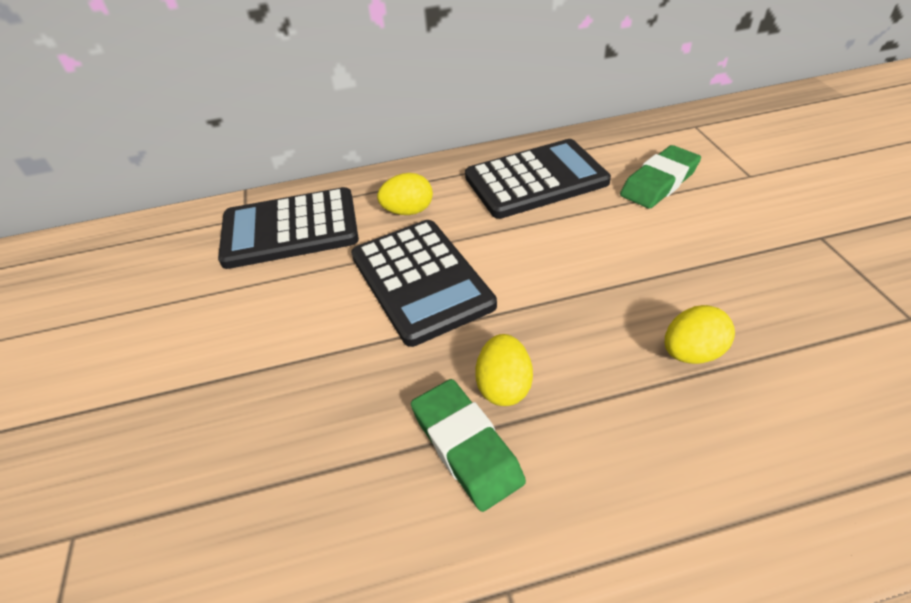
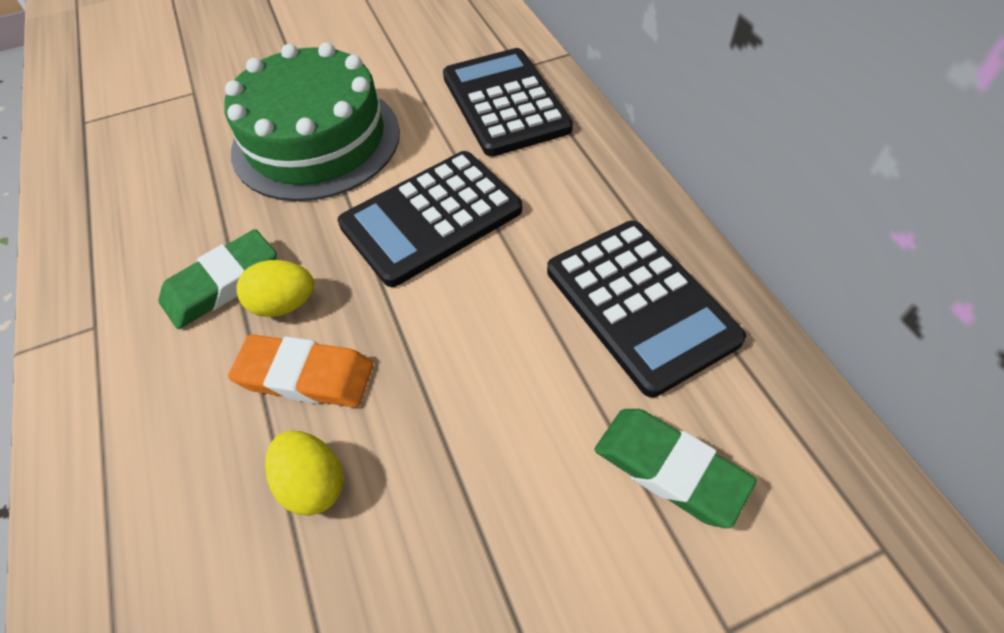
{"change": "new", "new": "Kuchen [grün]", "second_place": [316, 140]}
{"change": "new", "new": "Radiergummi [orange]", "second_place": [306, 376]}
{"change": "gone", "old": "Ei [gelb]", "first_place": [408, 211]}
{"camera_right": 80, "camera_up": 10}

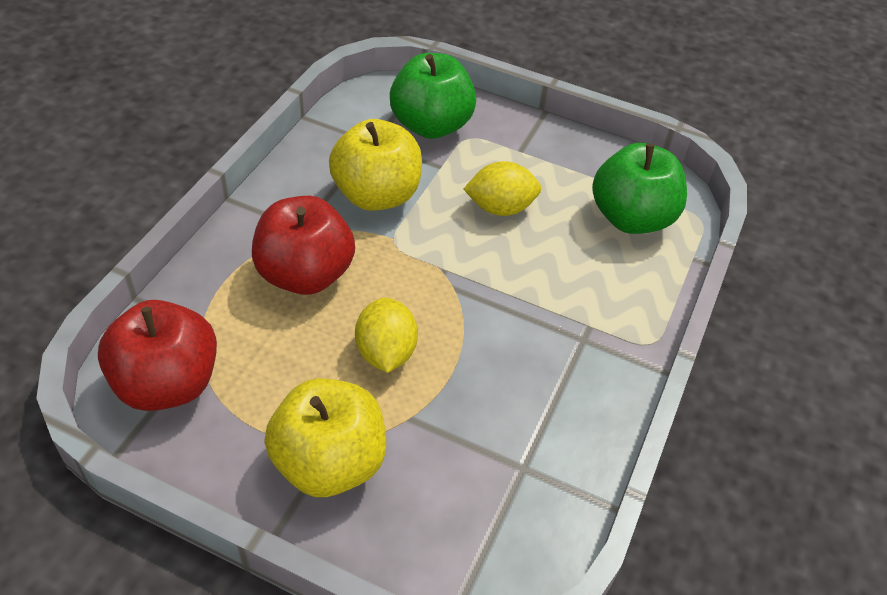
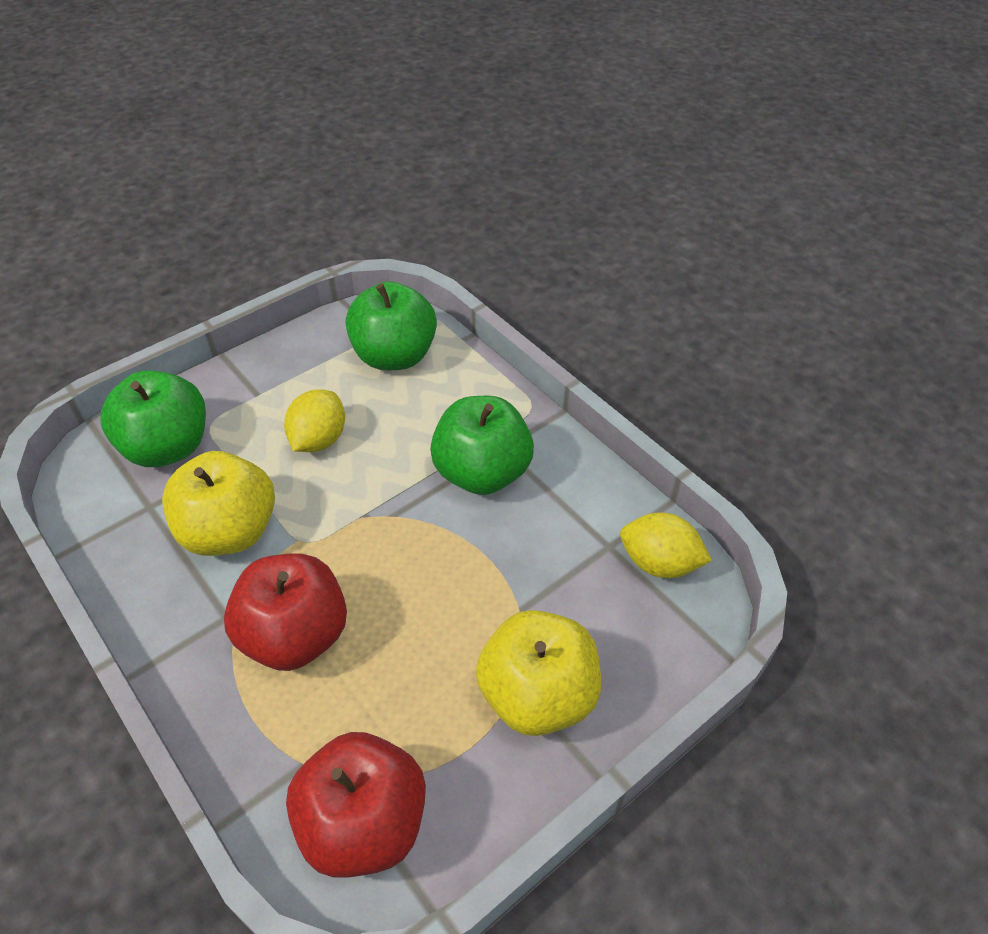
{"change": "new", "new": "Apfel [grün]", "second_place": [482, 473]}
{"change": "shifted", "old": "Zitrone [gelb]", "first_place": [385, 352], "second_place": [659, 563]}
{"camera_right": -60, "camera_up": 0}

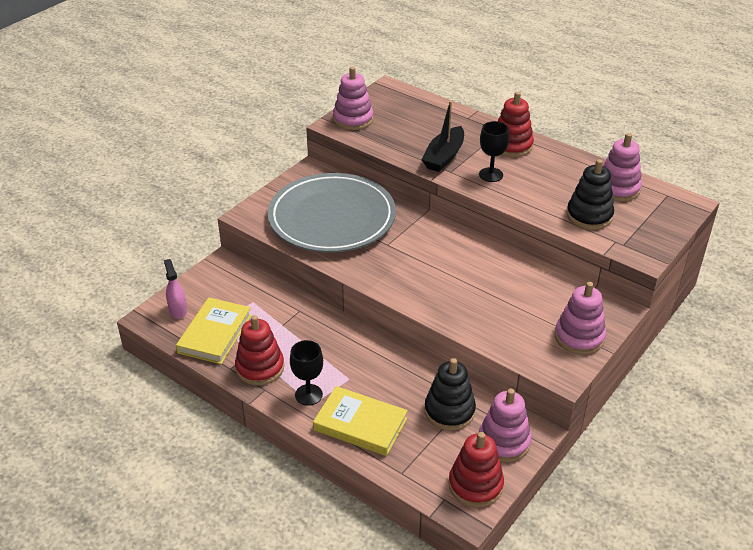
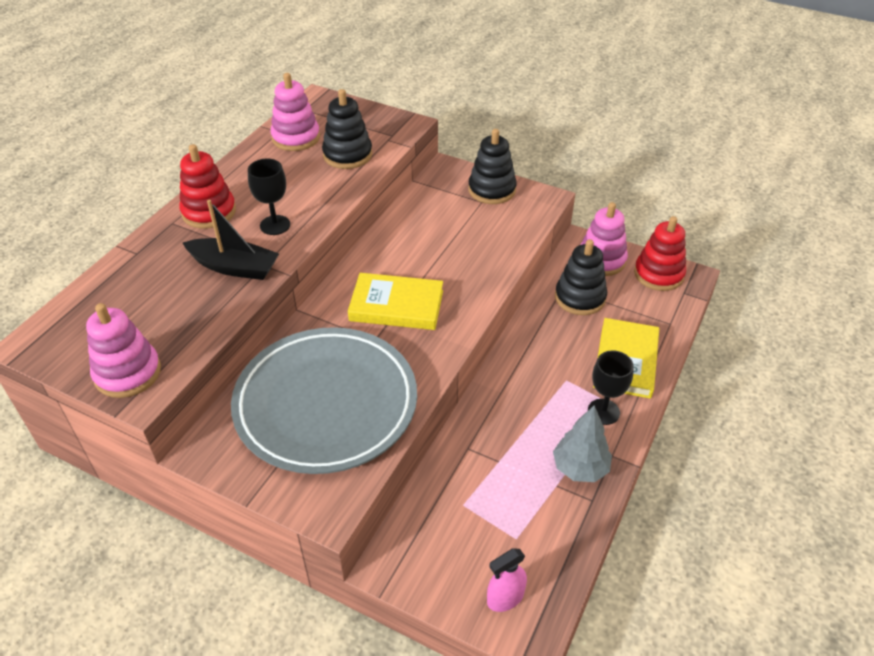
{"change": "shifted", "old": "Buch [gelb]", "first_place": [215, 334], "second_place": [396, 305]}
{"change": "repainted", "old": "Stapelspielzeug [rosa]", "new": "Stapelspielzeug [schwarz]", "first_place": [579, 337], "second_place": [492, 190]}
{"change": "swapped", "old": "Stapelspielzeug [rot]", "new": "Baum [grau]", "first_place": [260, 368], "second_place": [580, 468]}
{"camera_right": -100, "camera_up": 5}

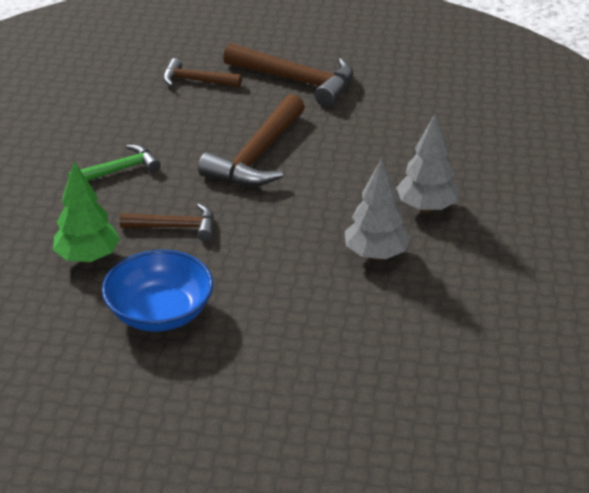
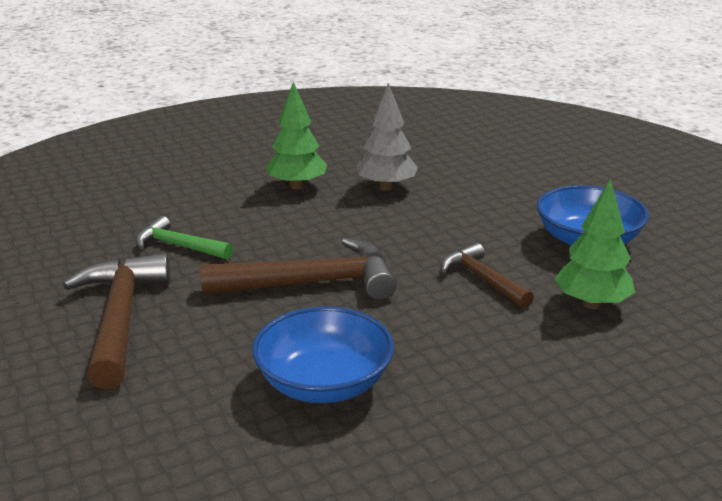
{"change": "shifted", "old": "Hammer [grün]", "first_place": [119, 170], "second_place": [179, 246]}
{"change": "new", "new": "Schüssel [blau]", "second_place": [324, 383]}
{"change": "repainted", "old": "Baum [grau]", "new": "Baum [grün]", "first_place": [426, 207], "second_place": [297, 186]}
{"change": "gone", "old": "Hammer [braun]", "first_place": [196, 81]}
{"camera_right": -125, "camera_up": -10}

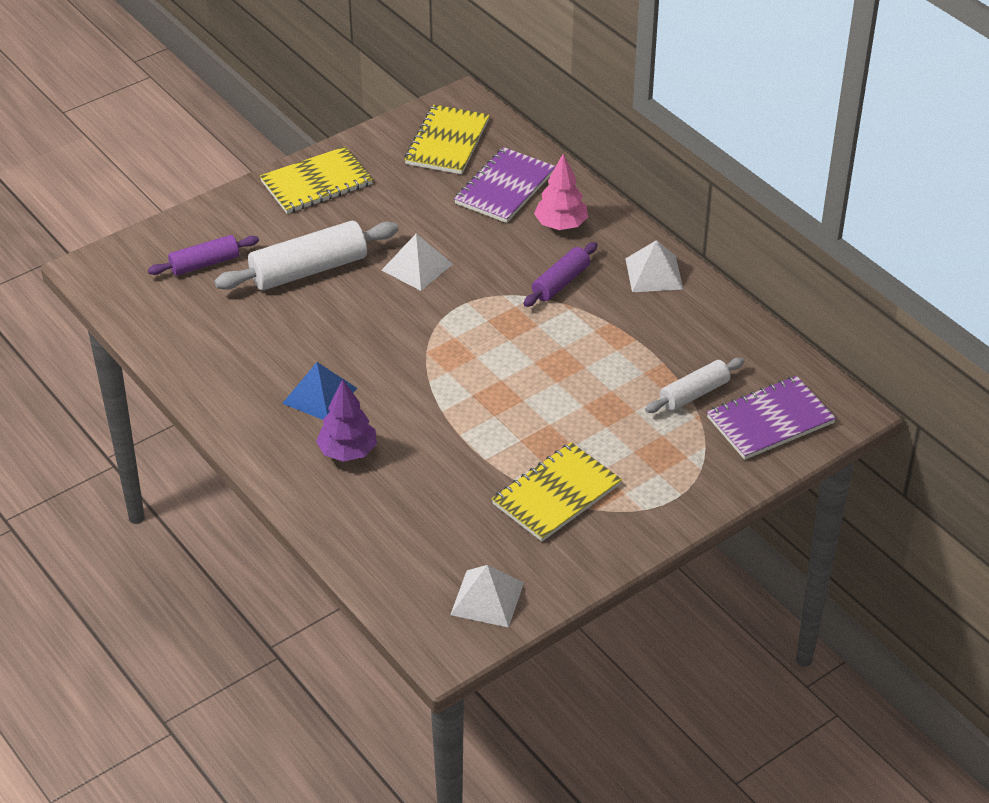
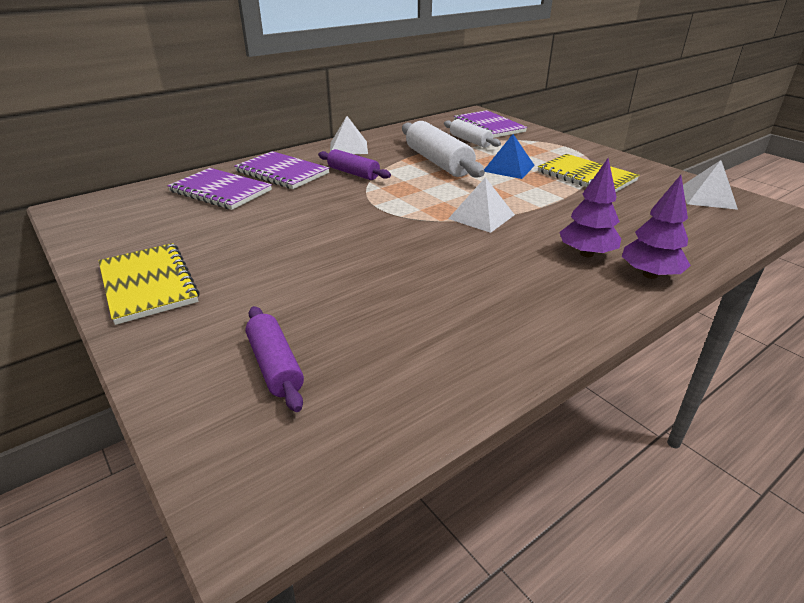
{"change": "swapped", "old": "Baum [rosa]", "new": "Notizbuch [lila]", "first_place": [560, 225], "second_place": [282, 172]}
{"change": "shifted", "old": "Nudelholz [weiß]", "first_place": [309, 270], "second_place": [438, 162]}
{"change": "shifted", "old": "Pyramide [weiß]", "first_place": [417, 267], "second_place": [481, 216]}
{"change": "shifted", "old": "Pyramide [blau]", "first_place": [319, 395], "second_place": [509, 168]}
{"change": "new", "new": "Baum [lila]", "second_place": [650, 275]}
{"change": "gone", "old": "Notizbuch [gelb]", "first_place": [447, 142]}
{"camera_right": -90, "camera_up": -10}

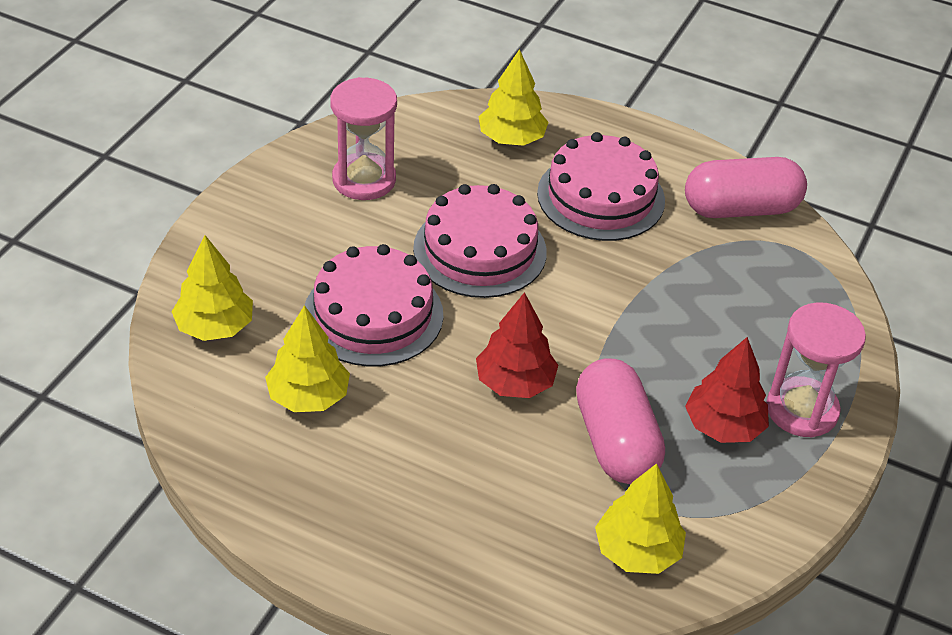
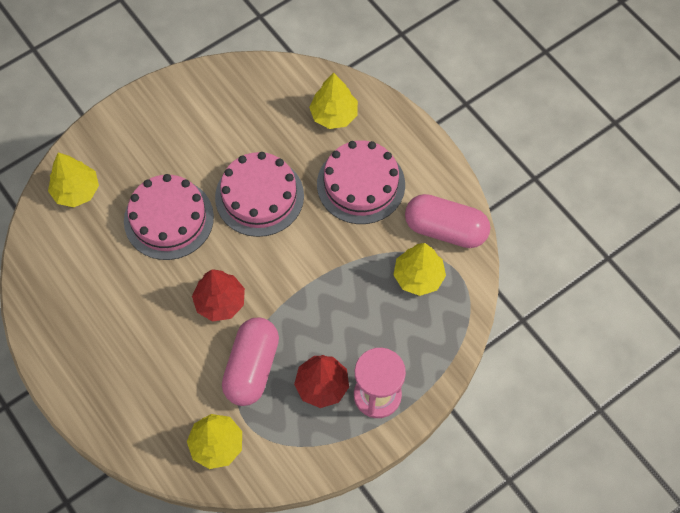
{"change": "shifted", "old": "Baum [gelb]", "first_place": [308, 396], "second_place": [418, 276]}
{"change": "gone", "old": "Sanduhr [rosa]", "first_place": [364, 180]}
{"camera_right": 30, "camera_up": 20}

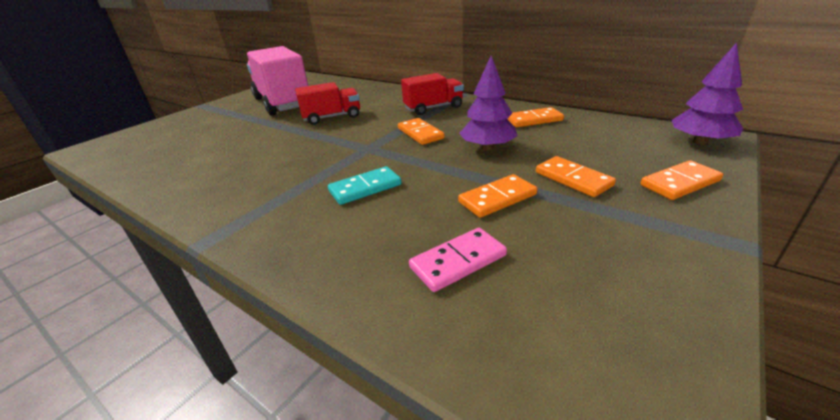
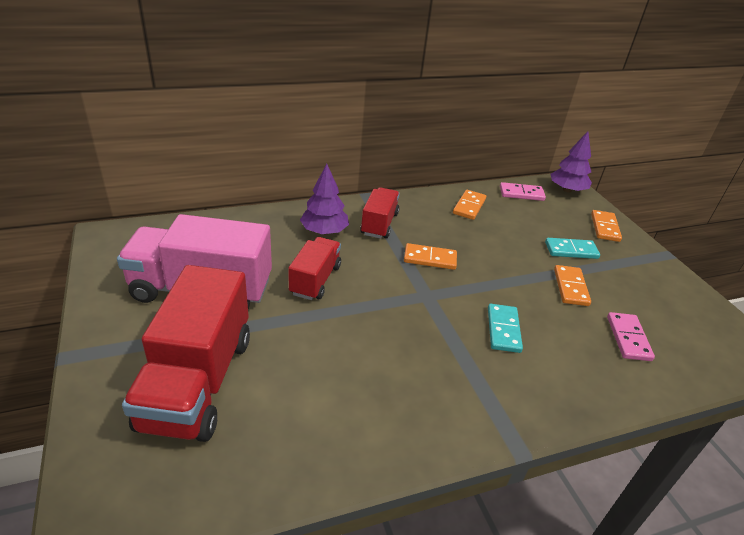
{"change": "new", "new": "Lastwagen [rot]", "second_place": [198, 381]}
{"change": "shifted", "old": "Baum [lila]", "first_place": [487, 148], "second_place": [324, 231]}
{"change": "new", "new": "Dominostein [rosa]", "second_place": [521, 194]}
{"change": "repainted", "old": "Dominostein [orange]", "new": "Dominostein [türkis]", "first_place": [573, 179], "second_place": [571, 250]}
{"camera_right": -60, "camera_up": 5}

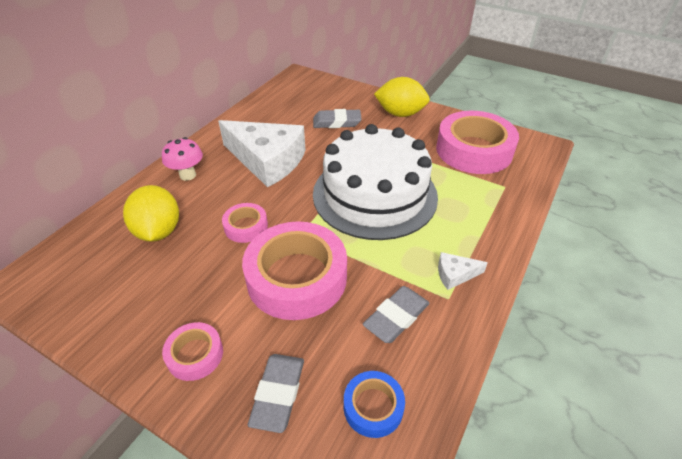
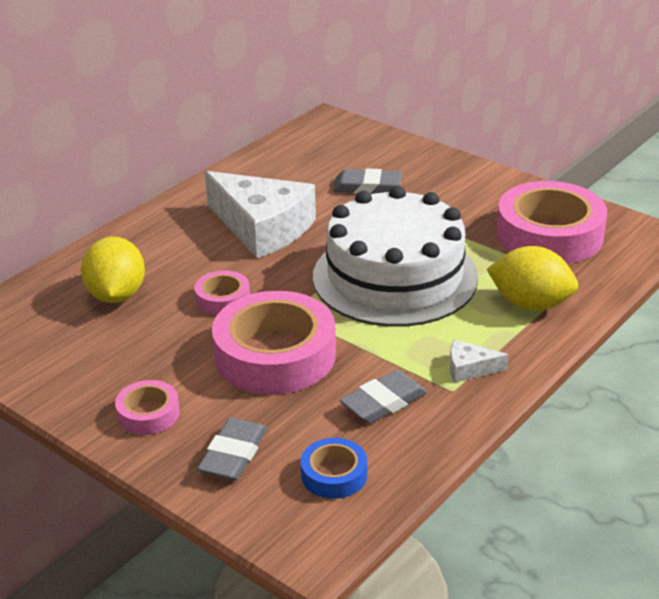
{"change": "shifted", "old": "Zitrone [gelb]", "first_place": [400, 114], "second_place": [530, 304]}
{"change": "gone", "old": "Pilz [rosa]", "first_place": [188, 175]}
{"camera_right": 10, "camera_up": -10}

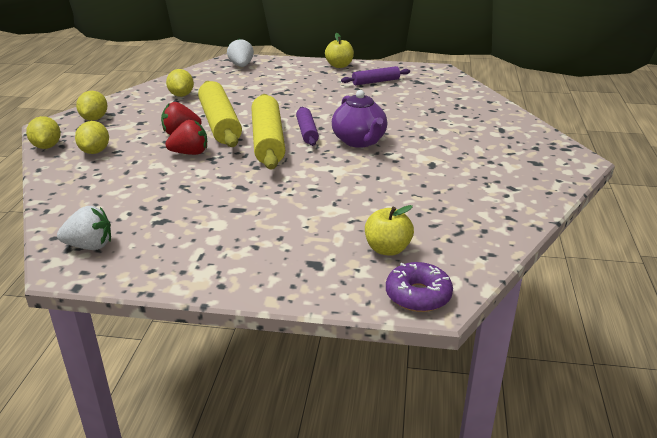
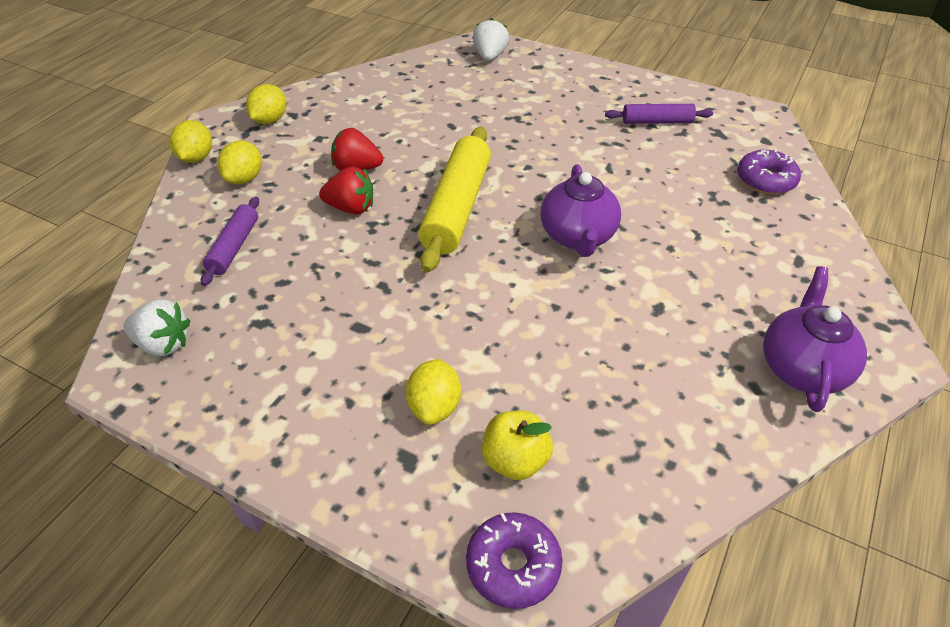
{"change": "shifted", "old": "Nudelholz [lila]", "first_place": [307, 132], "second_place": [234, 247]}
{"change": "shifted", "old": "Zitrone [gelb]", "first_place": [181, 95], "second_place": [434, 406]}
{"change": "new", "new": "Donut [lila]", "second_place": [765, 180]}
{"change": "new", "new": "Teekanne [lila]", "second_place": [802, 368]}
{"change": "gone", "old": "Nudelholz [gelb]", "first_place": [220, 123]}
{"change": "gone", "old": "Apfel [gelb]", "first_place": [339, 66]}
{"camera_right": 20, "camera_up": 15}

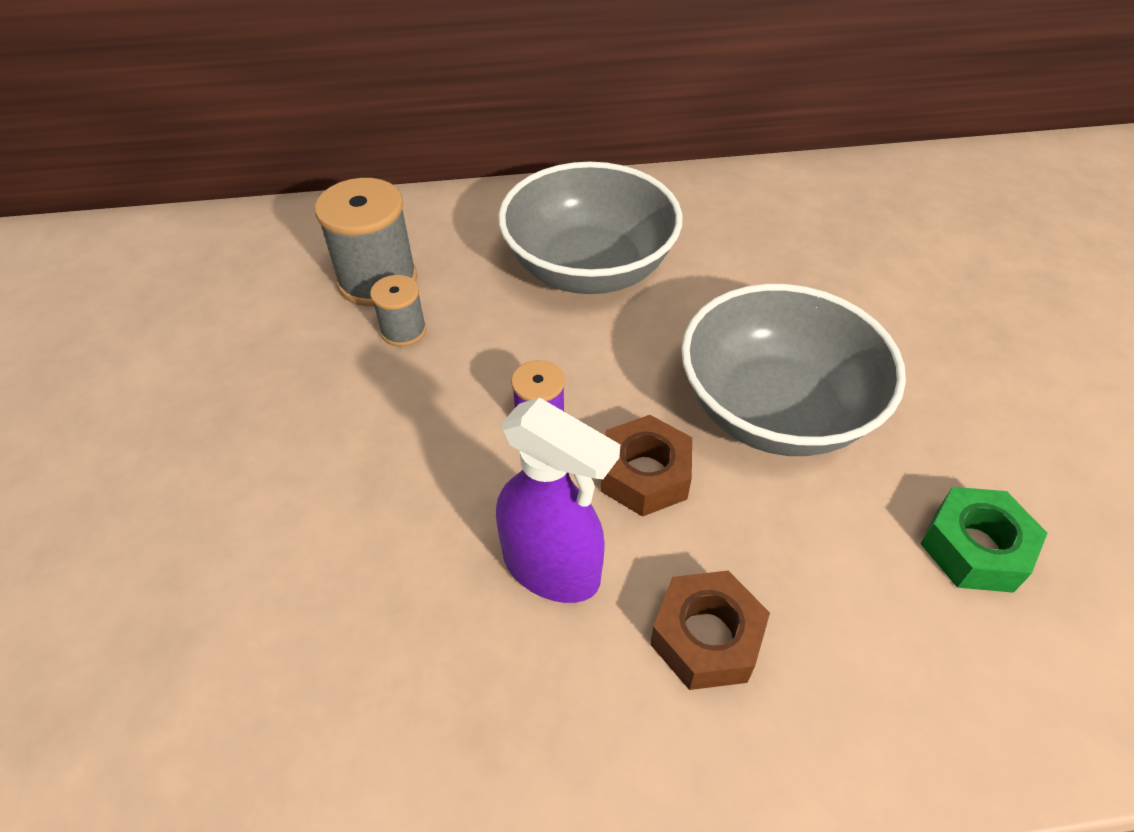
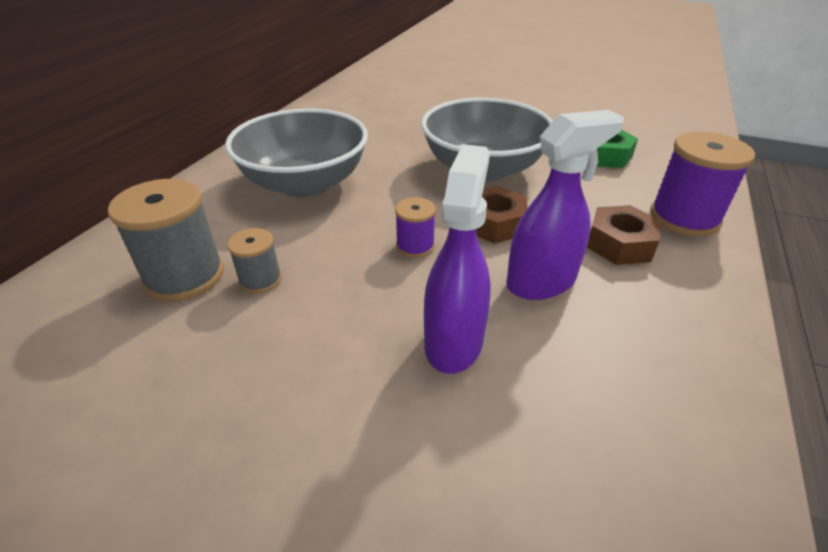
{"change": "new", "new": "Sprühflasche [lila]", "second_place": [453, 342]}
{"change": "new", "new": "Garnrolle [lila]", "second_place": [684, 218]}
{"camera_right": -60, "camera_up": -10}

